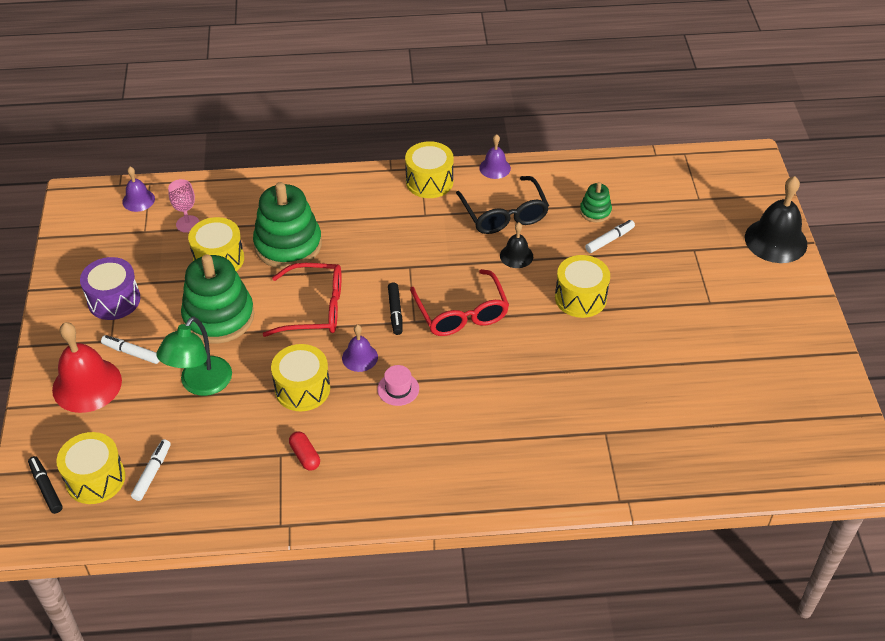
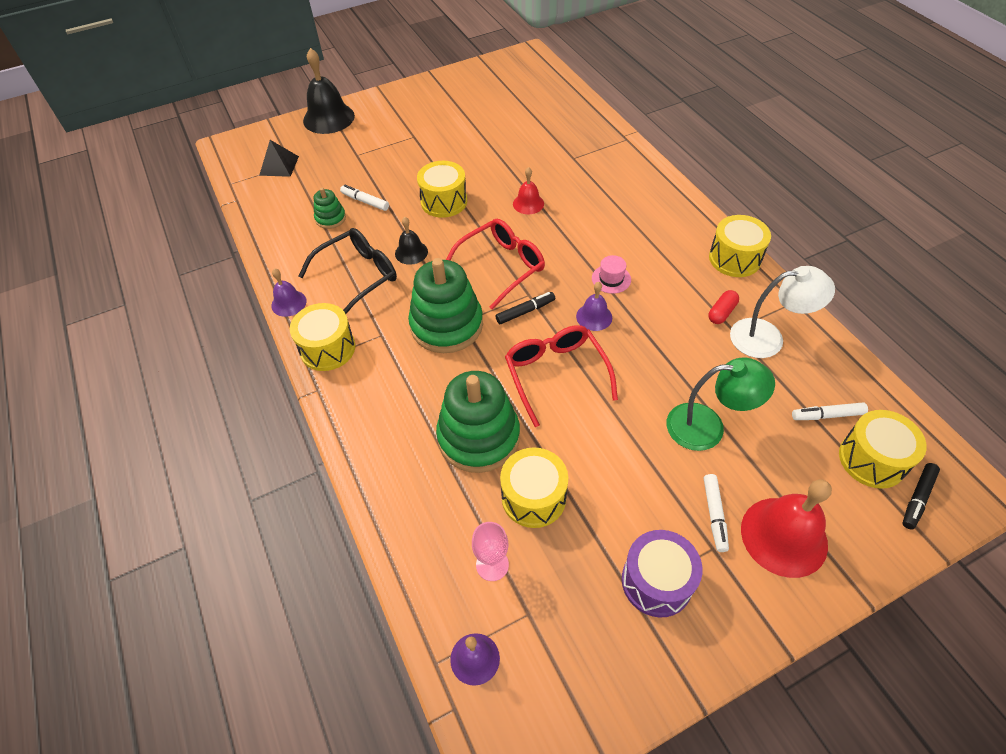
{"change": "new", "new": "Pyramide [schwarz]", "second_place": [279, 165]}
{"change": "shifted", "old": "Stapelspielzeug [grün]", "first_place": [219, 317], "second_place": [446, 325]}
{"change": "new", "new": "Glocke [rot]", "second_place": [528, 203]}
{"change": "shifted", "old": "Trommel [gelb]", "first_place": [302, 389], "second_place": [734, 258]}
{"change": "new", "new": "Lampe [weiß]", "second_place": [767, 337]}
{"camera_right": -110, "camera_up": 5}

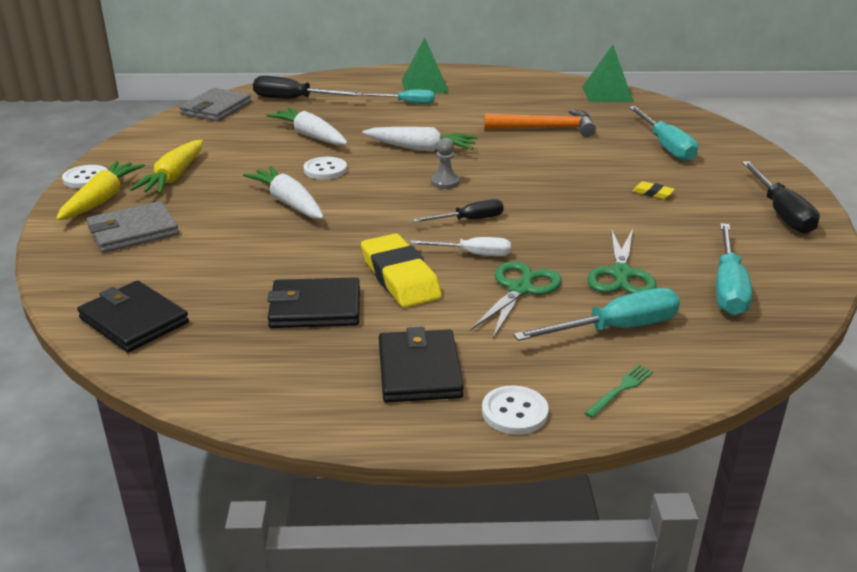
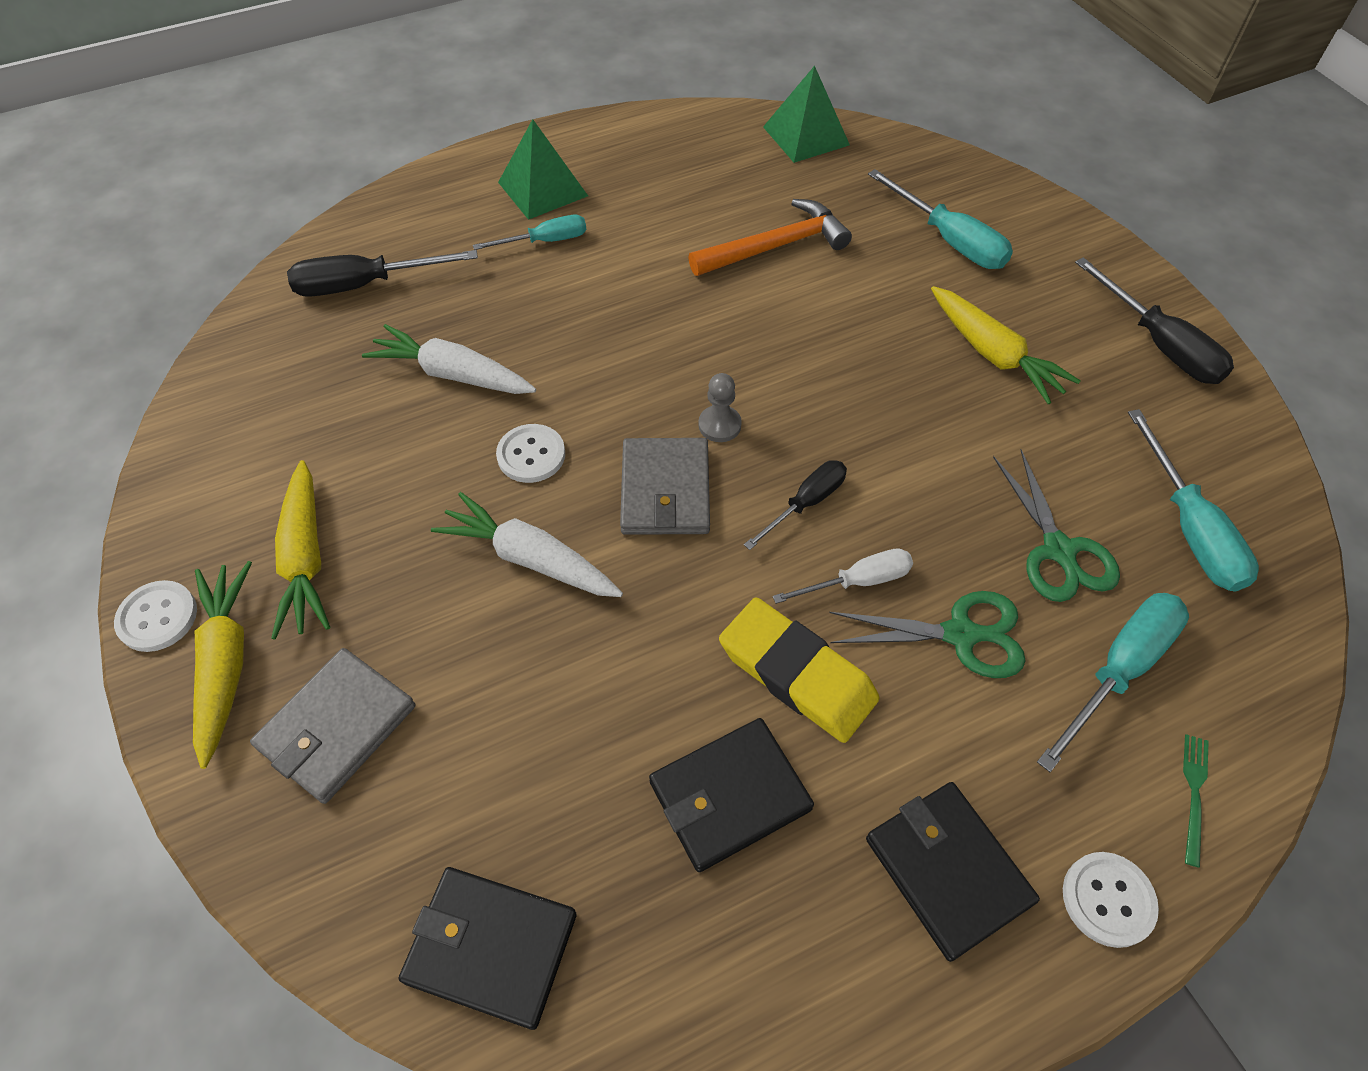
{"change": "shifted", "old": "Geldbörse [grau]", "first_place": [216, 108], "second_place": [665, 490]}
{"change": "rotated", "old": "Schere [grün]", "first_place": [520, 289], "second_place": [961, 634], "degrees": 90}
{"change": "swapped", "old": "Radiergummi [gelb]", "new": "Karotte [gelb]", "first_place": [652, 193], "second_place": [993, 354]}
{"change": "gone", "old": "Karotte [weiß]", "first_place": [421, 149]}
{"camera_right": -25, "camera_up": 25}

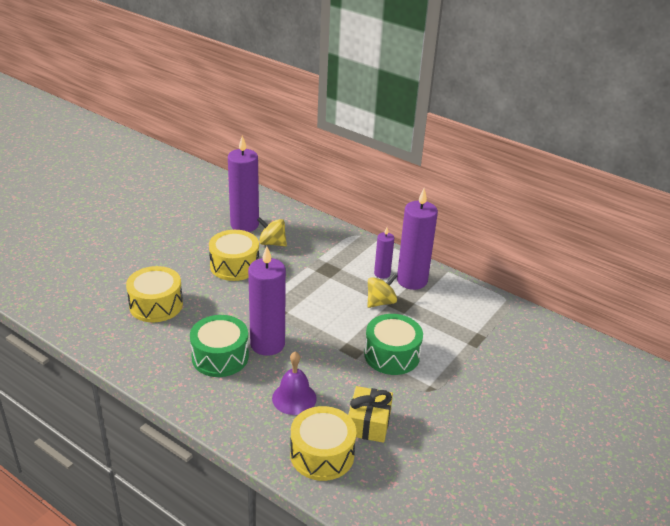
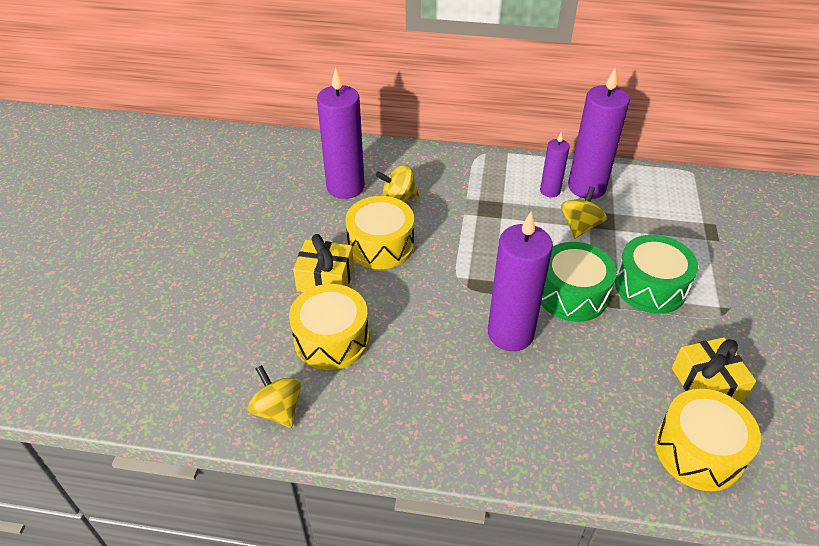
{"change": "new", "new": "Kreisel [gelb]", "second_place": [278, 410]}
{"change": "new", "new": "Geschenk [gelb]", "second_place": [325, 279]}
{"change": "shifted", "old": "Trommel [grün]", "first_place": [220, 357], "second_place": [572, 294]}
{"change": "gone", "old": "Glocke [lila]", "first_place": [294, 398]}
{"camera_right": -25, "camera_up": 10}

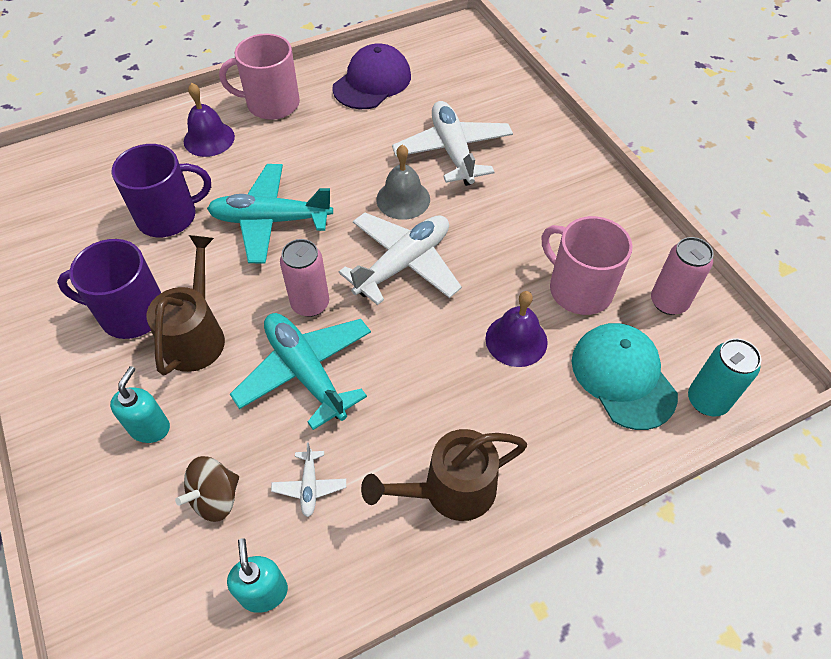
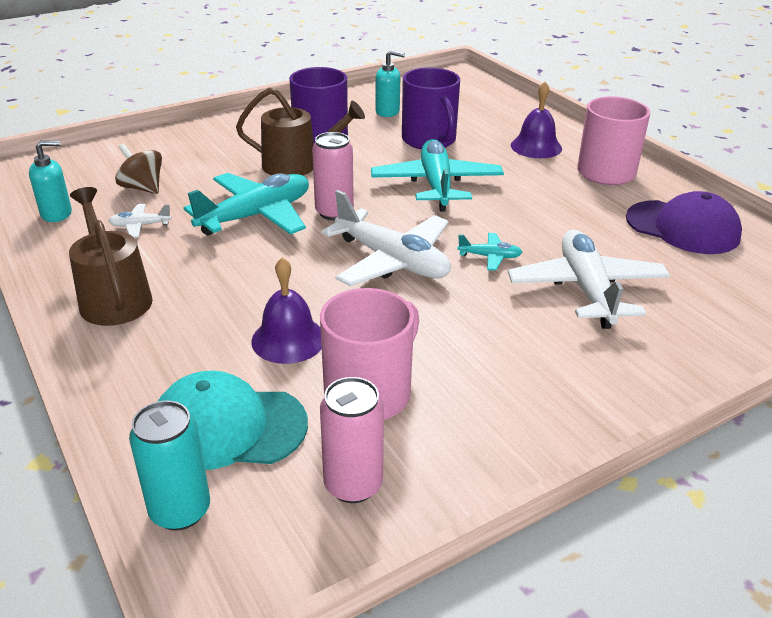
{"change": "rotated", "old": "Kappe [türkis]", "first_place": [623, 377], "second_place": [228, 427], "degrees": -150}
{"change": "shifted", "old": "Seifenspender [türkis]", "first_place": [150, 428], "second_place": [387, 112]}
{"change": "swapped", "old": "Glocke [grau]", "new": "Flugzeug [türkis]", "first_place": [403, 199], "second_place": [489, 257]}
{"change": "rotated", "old": "Flugzeug [weiß]", "first_place": [453, 151], "second_place": [586, 289], "degrees": -75}
{"camera_right": 85, "camera_up": -20}

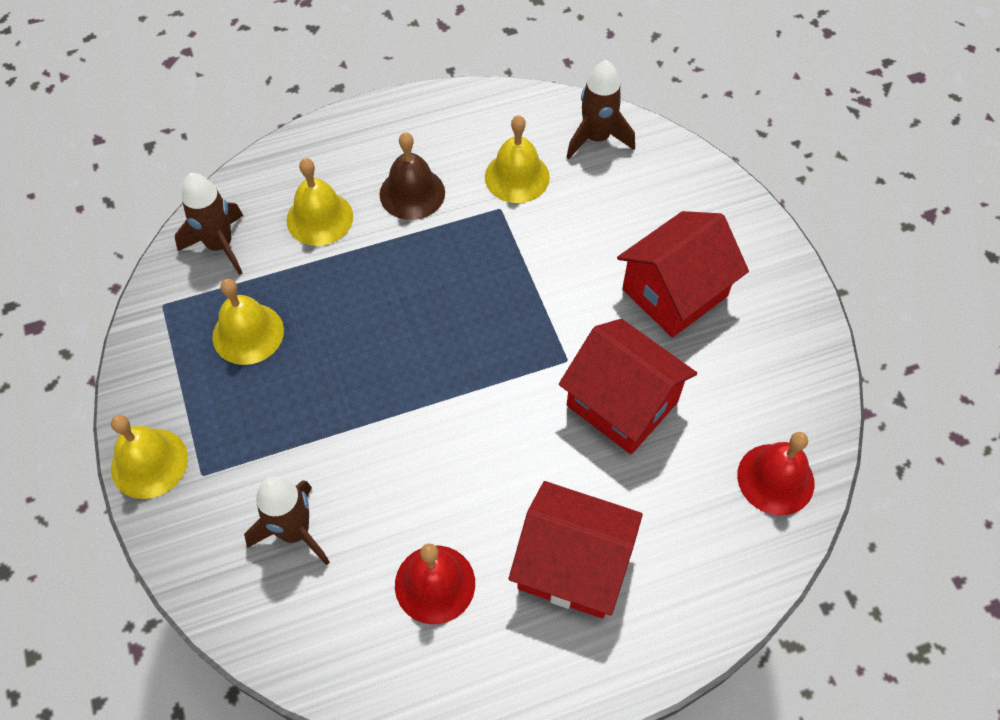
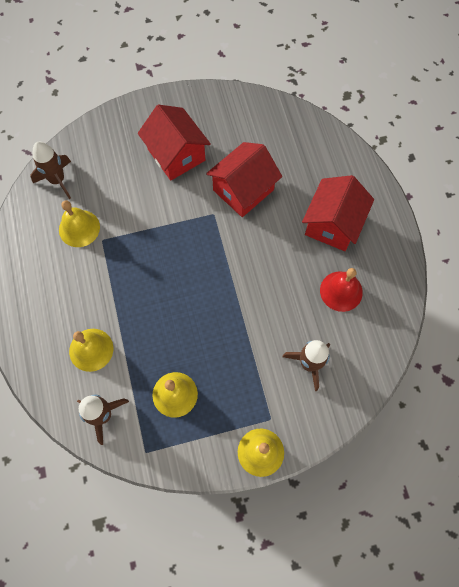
{"change": "gone", "old": "Glocke [braun]", "first_place": [412, 193]}
{"change": "gone", "old": "Glocke [rot]", "first_place": [775, 479]}
{"camera_right": -85, "camera_up": 10}

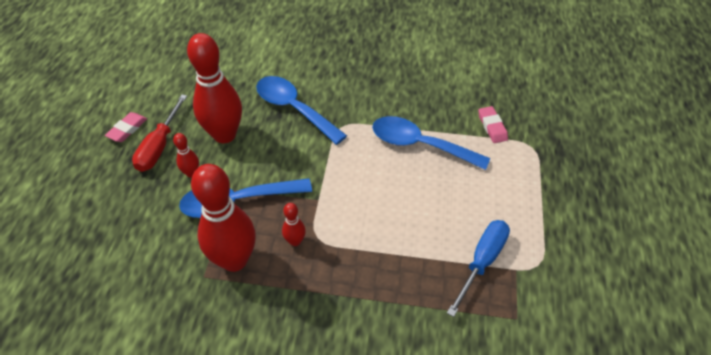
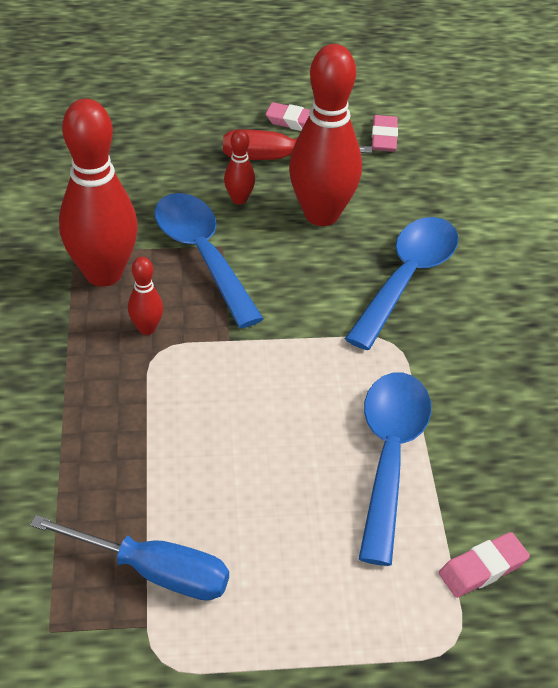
{"change": "new", "new": "Radiergummi [rosa]", "second_place": [384, 137]}
{"camera_right": 75, "camera_up": -5}

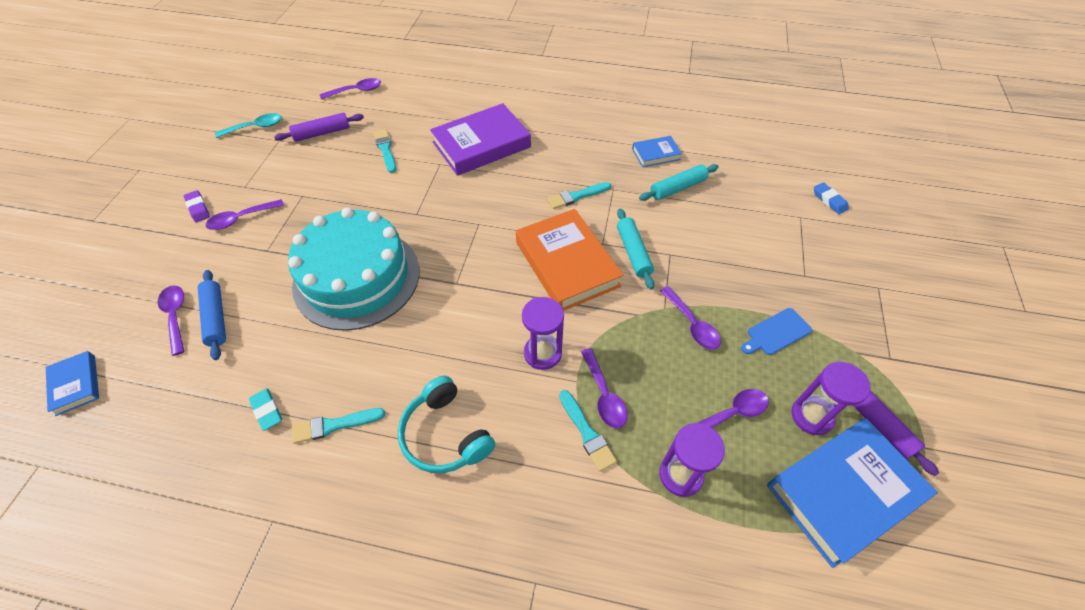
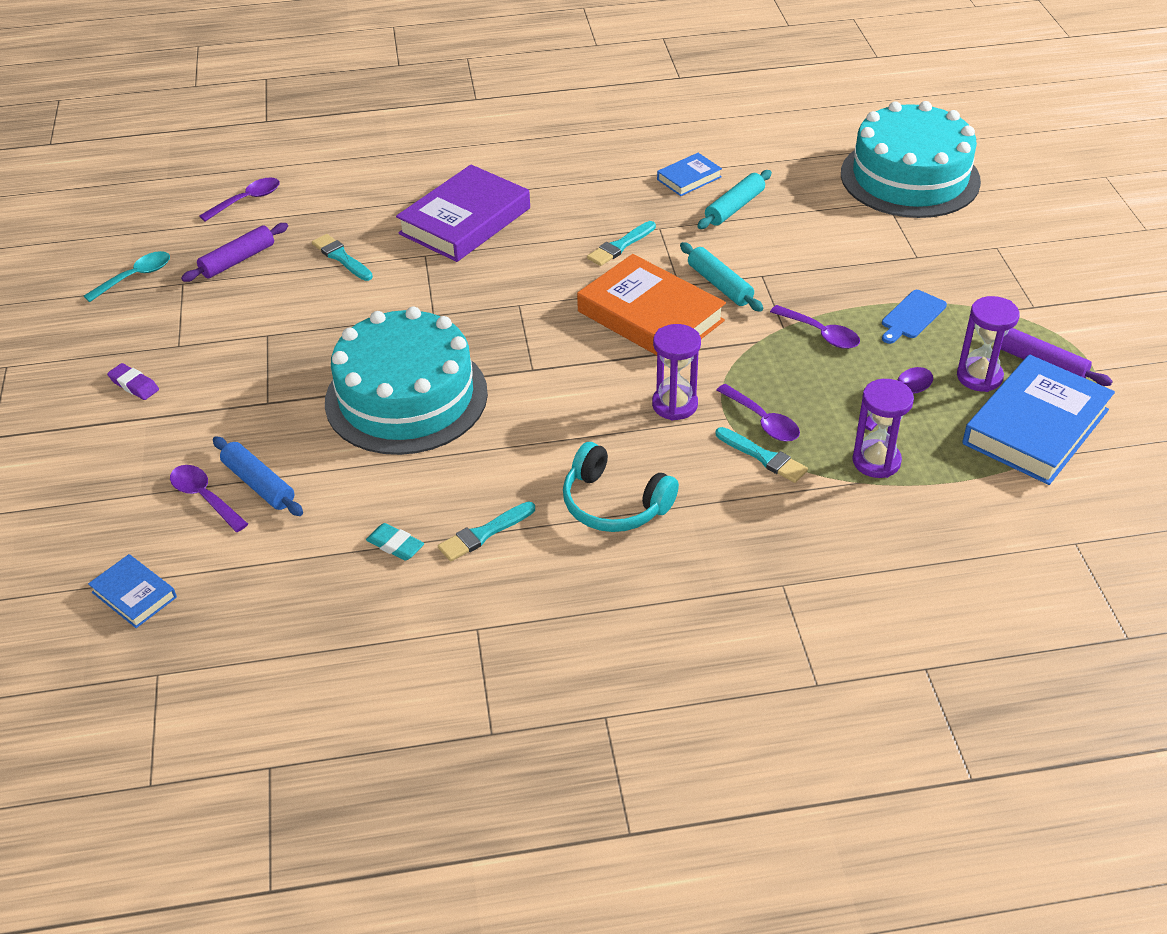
{"change": "swapped", "old": "Radiergummi [blau]", "new": "Kuchen [türkis]", "first_place": [829, 200], "second_place": [909, 177]}
{"change": "gone", "old": "Löffel [lila]", "first_place": [241, 219]}
{"camera_right": -20, "camera_up": -10}

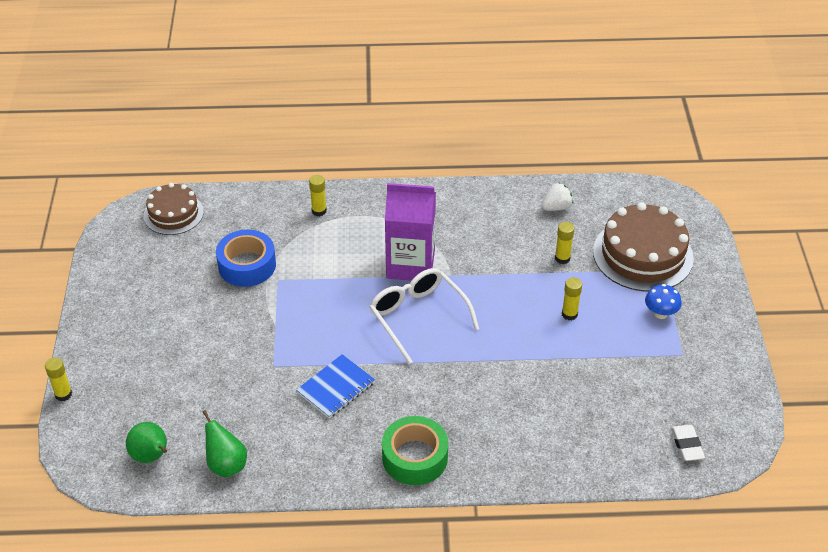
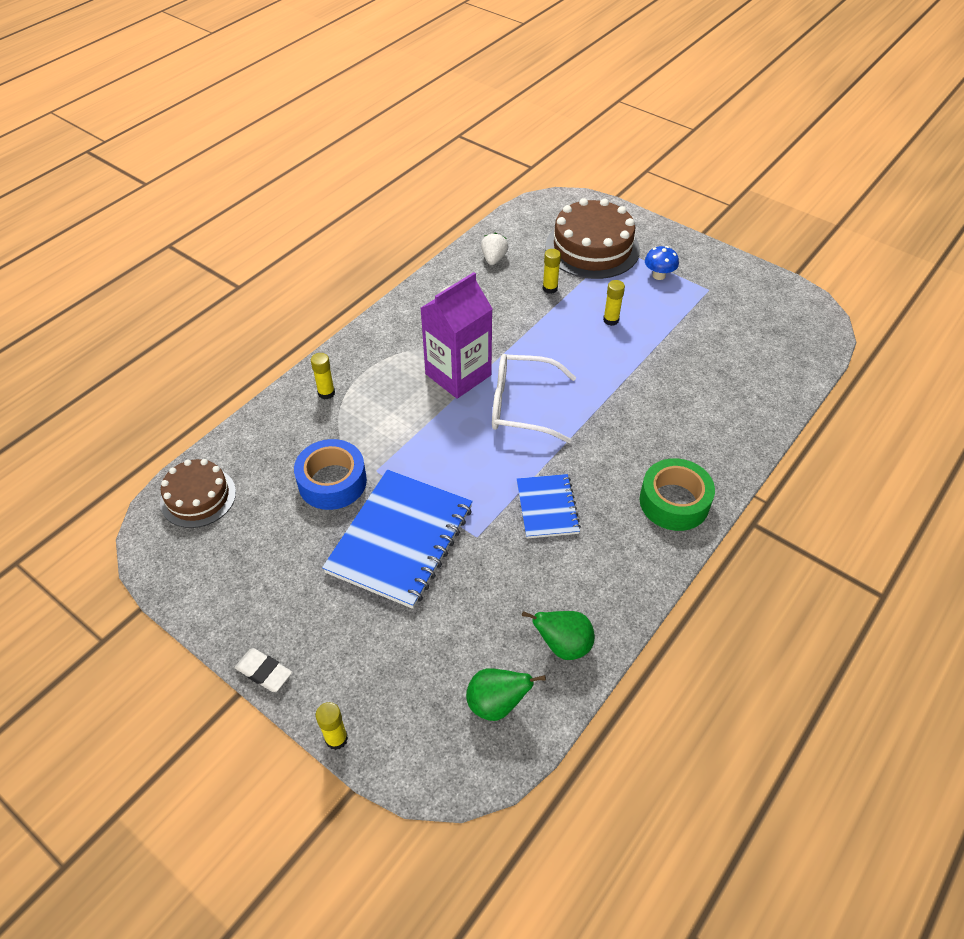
{"change": "shifted", "old": "Radiergummi [weiß]", "first_place": [686, 445], "second_place": [264, 672]}
{"change": "new", "new": "Notizbuch [blau]", "second_place": [400, 539]}
{"camera_right": -50, "camera_up": 5}

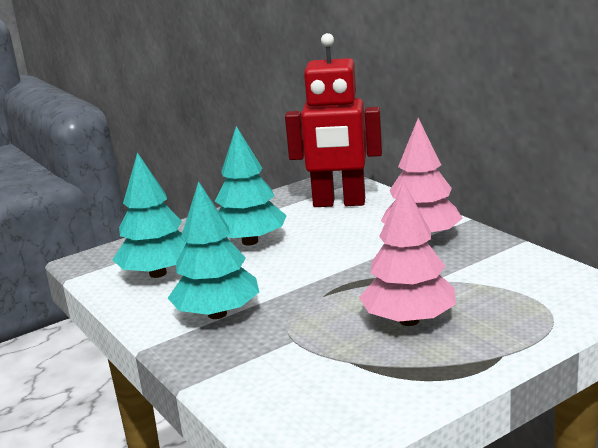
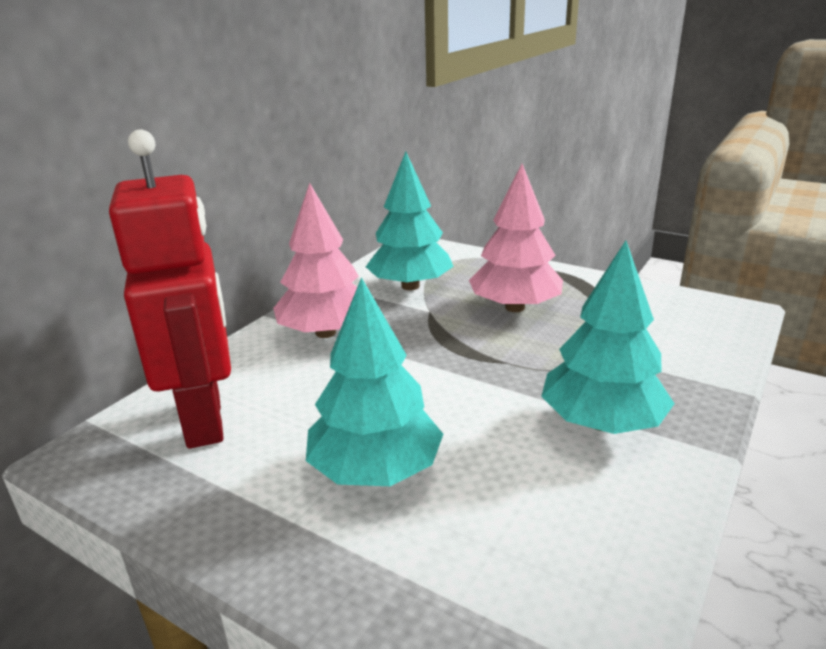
{"change": "shifted", "old": "Baum [türkis]", "first_place": [158, 273], "second_place": [410, 286]}
{"camera_right": -115, "camera_up": 5}

